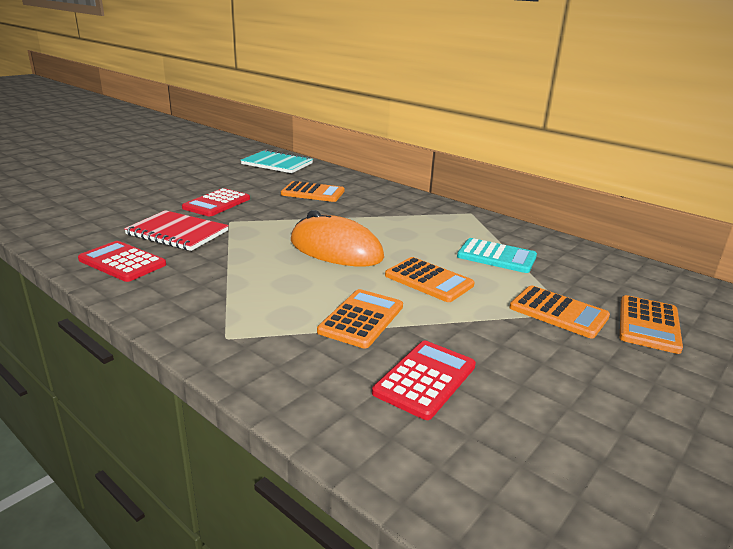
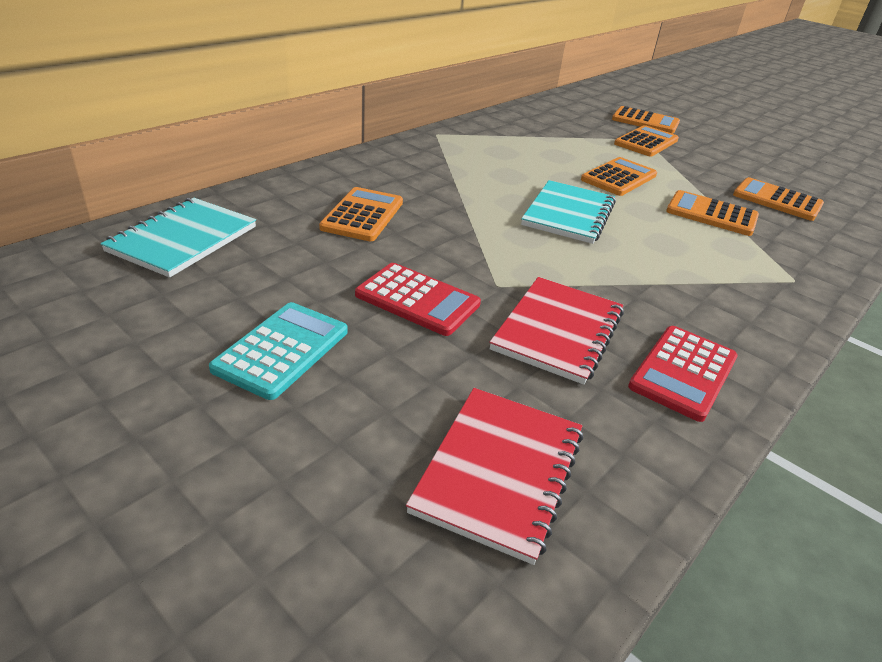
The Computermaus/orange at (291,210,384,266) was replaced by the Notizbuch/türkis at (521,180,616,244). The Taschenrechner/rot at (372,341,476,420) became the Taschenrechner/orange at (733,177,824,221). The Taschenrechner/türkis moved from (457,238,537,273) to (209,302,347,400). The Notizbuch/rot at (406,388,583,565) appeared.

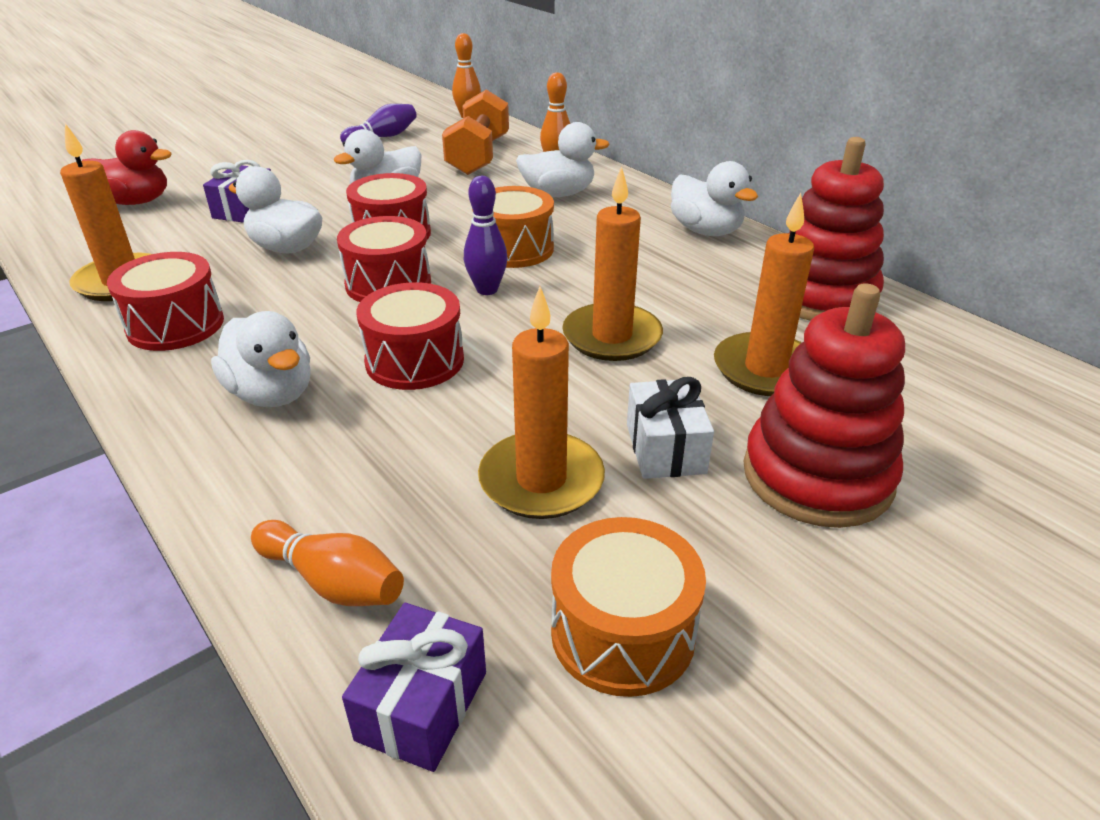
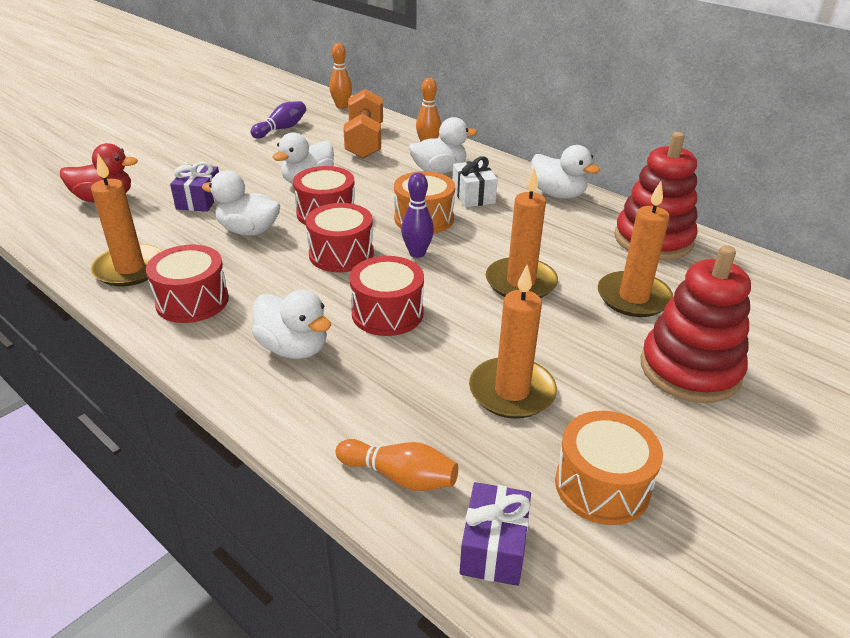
The Geschenk/weiß moved from (627,377,714,479) to (452,156,498,207).

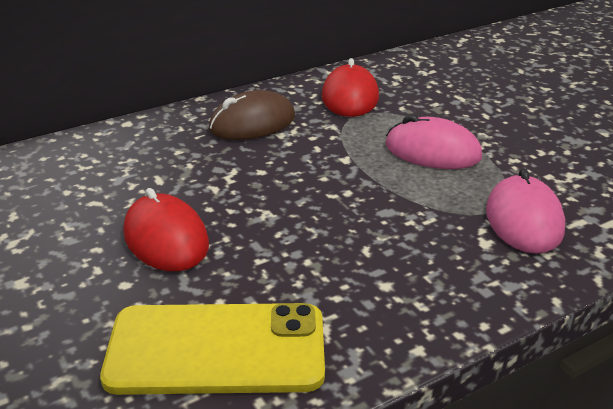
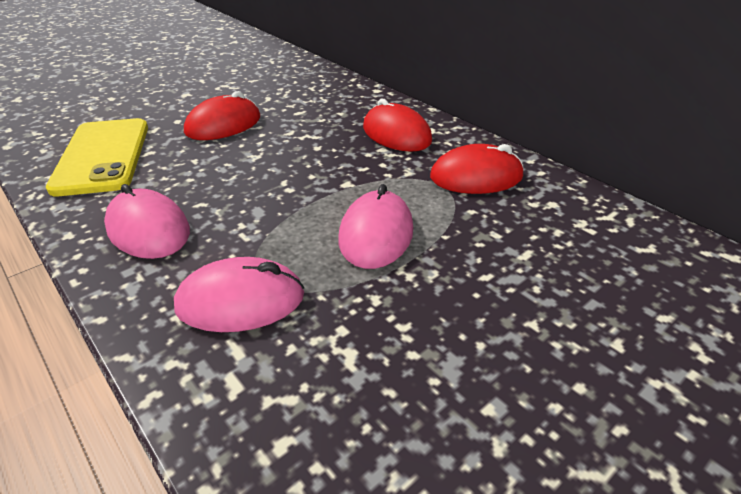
The Computermaus/braun at (209,90,295,140) became the Computermaus/rot at (363,99,432,152). The Computermaus/rosa at (104,184,190,259) appeared.

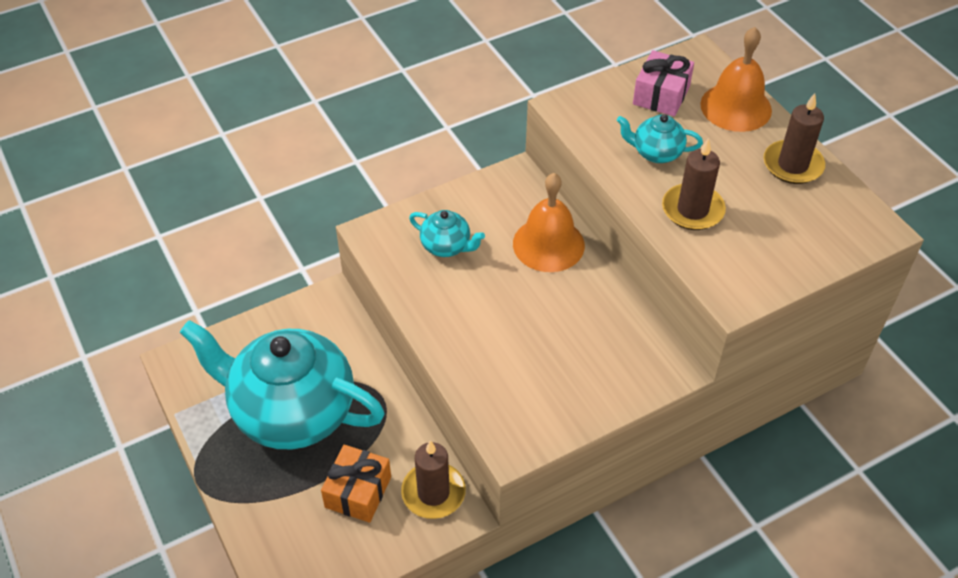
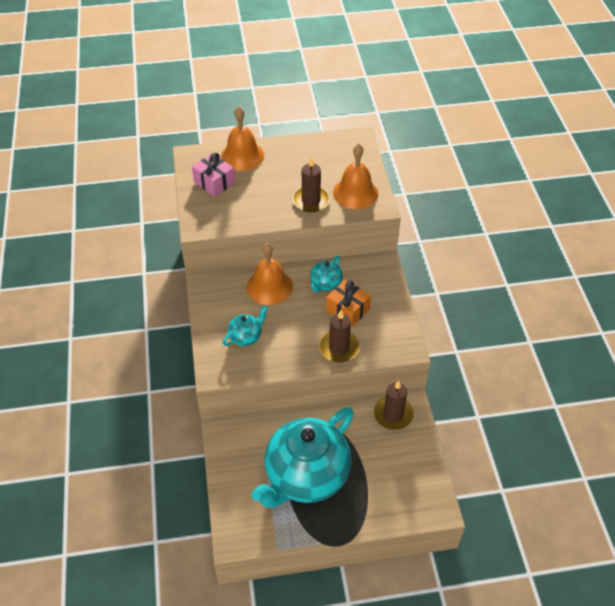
The Geschenk/orange moved from (321,445,391,523) to (326,280,371,327). The Teekanne/türkis moved from (617,114,703,163) to (310,256,343,293). The Kerze/braun moved from (764,93,825,184) to (319,310,359,363). The Glocke/orange at (333,144,378,209) appeared.

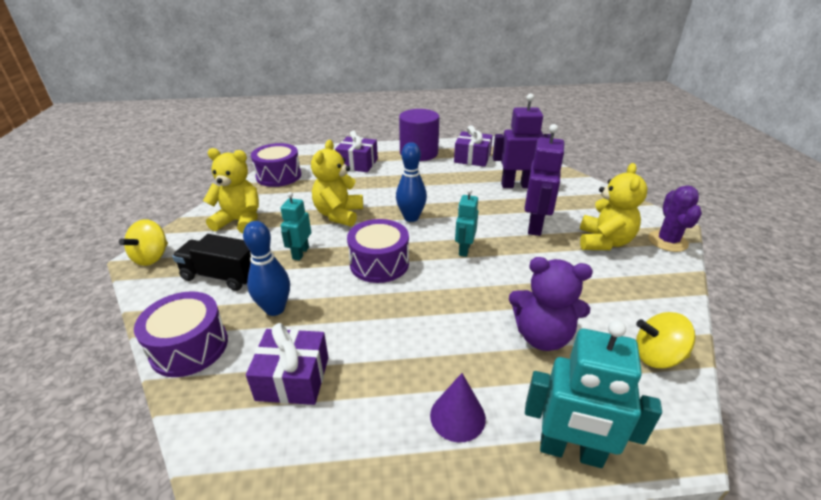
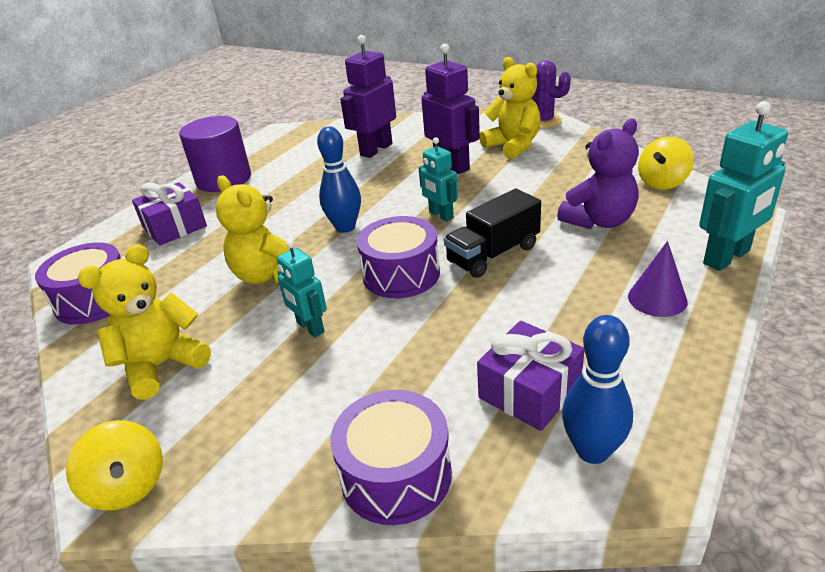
The Lastwagen/schwarz moved from (172,234,251,291) to (444,189,541,278). The Bowlingkegel/blau moved from (243,221,290,316) to (562,315,633,464). The Geschenk/lila at (454,125,493,167) disappeared.

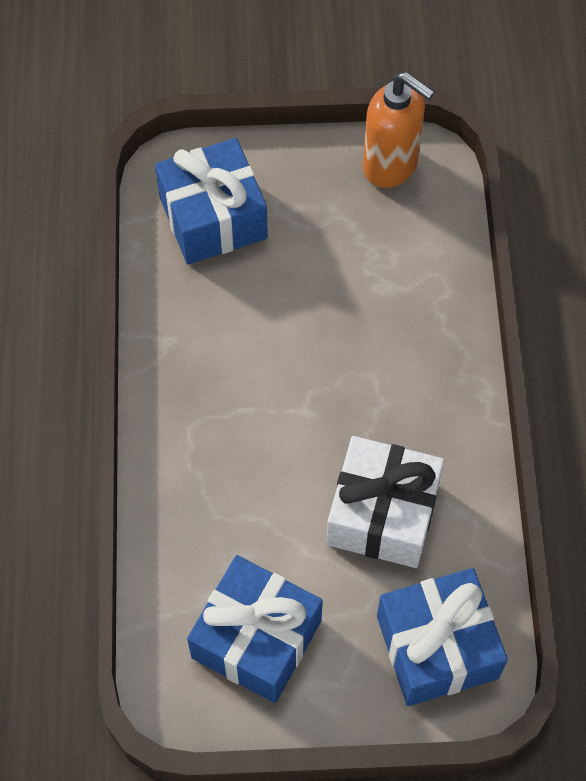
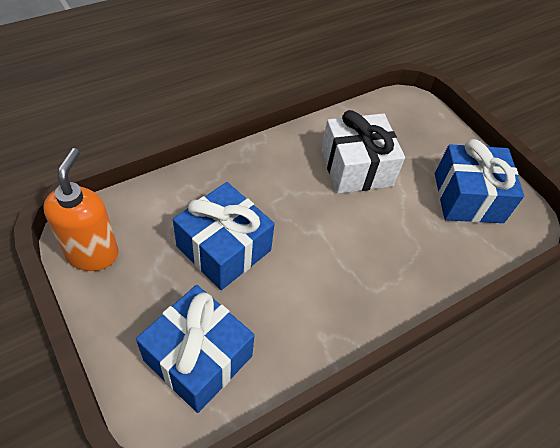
The Geschenk/blau moved from (377,568,508,706) to (173,182,275,290).

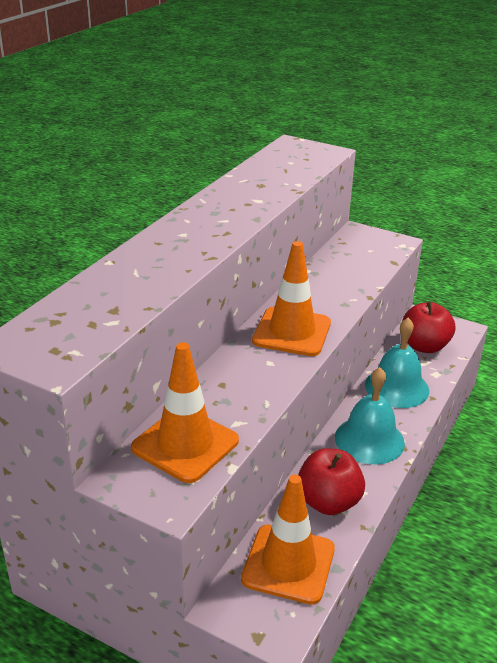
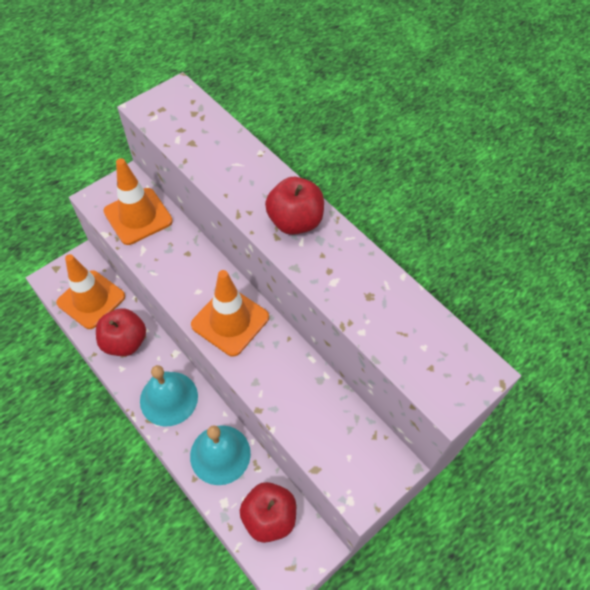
The Apfel/rot at (265,177,324,235) appeared.

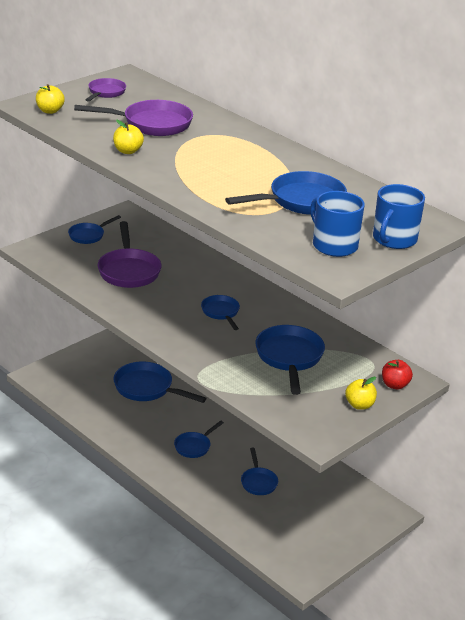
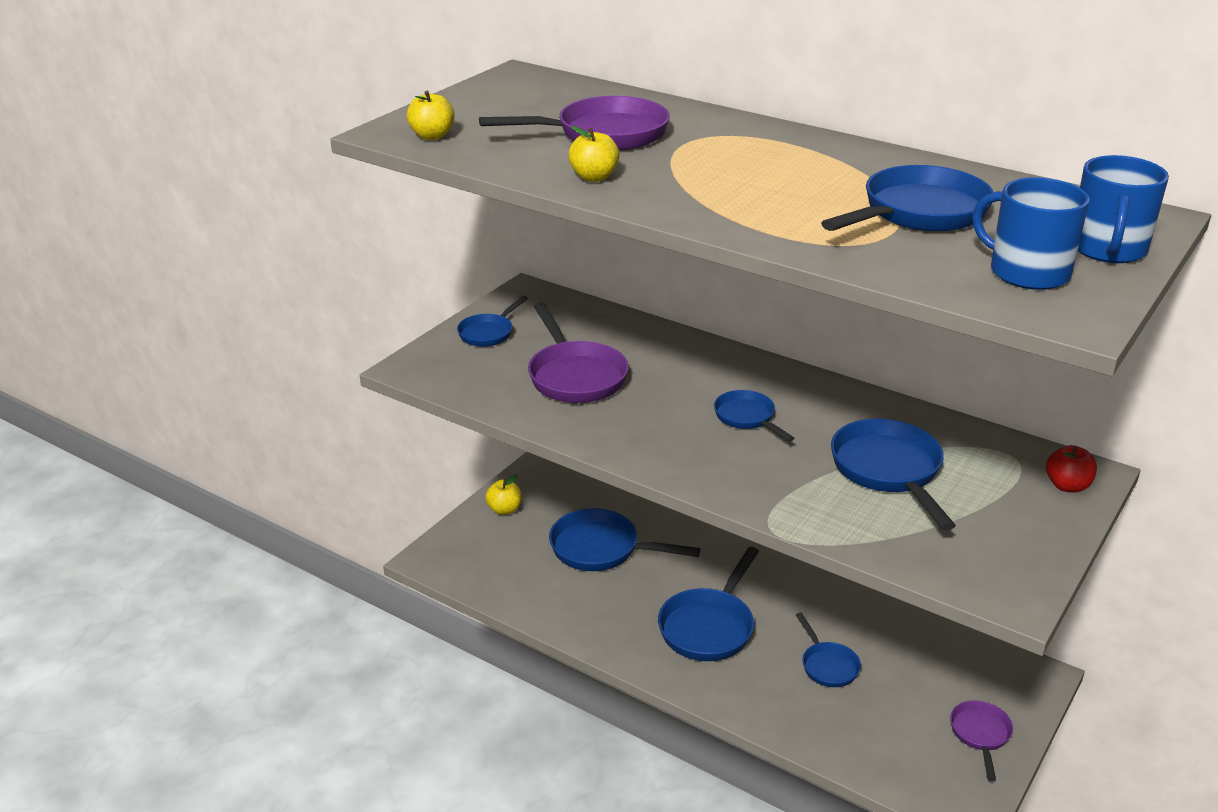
The Pfanne/lila moved from (86,78,126,102) to (950,700,1013,781). The Pfanne/blau at (174,420,224,458) changed to 1.71 times the size. The Apfel/gelb moved from (345,377,377,410) to (485,475,522,515).

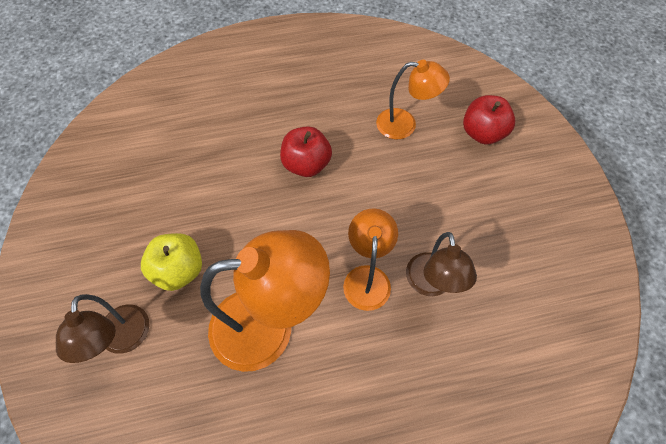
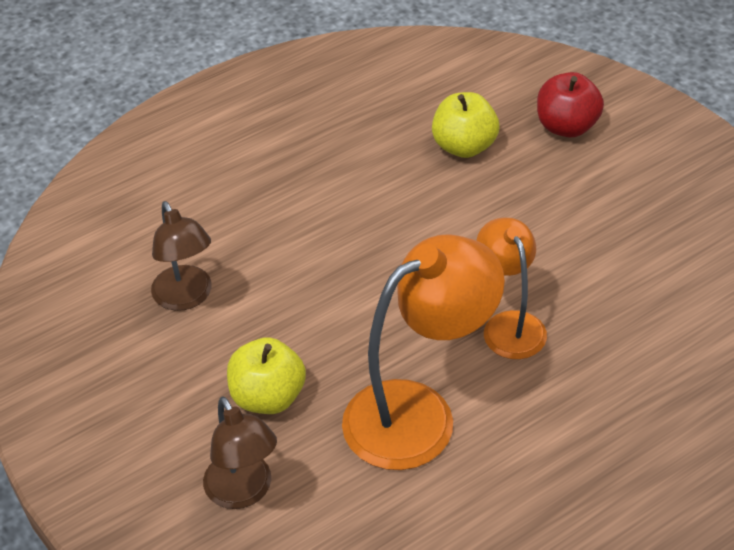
The Apfel/rot at (280,126,332,177) disappeared. The Lampe/orange at (376,60,450,139) was replaced by the Apfel/gelb at (432,92,499,158). The Lampe/braun moved from (406,232,477,296) to (151,201,212,311).

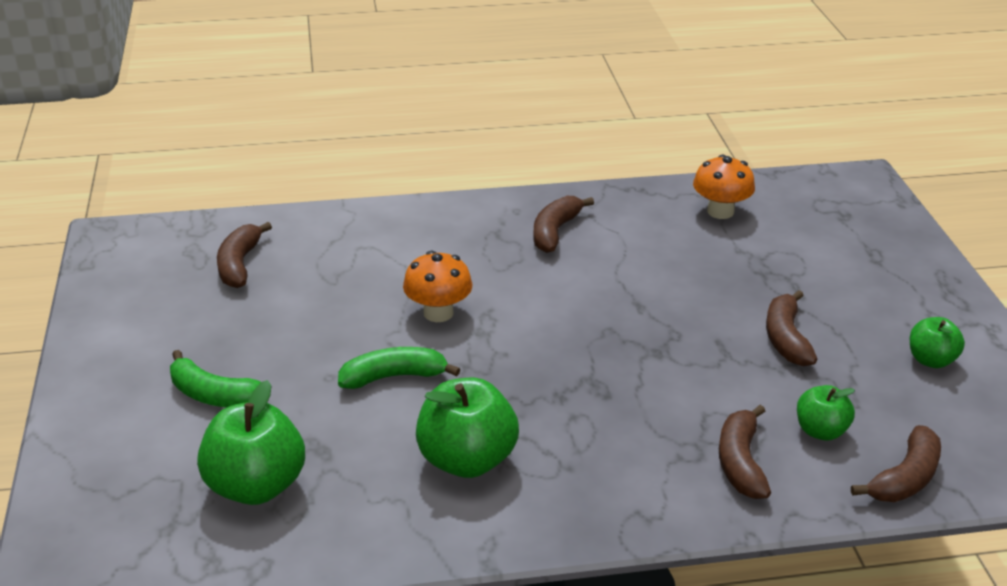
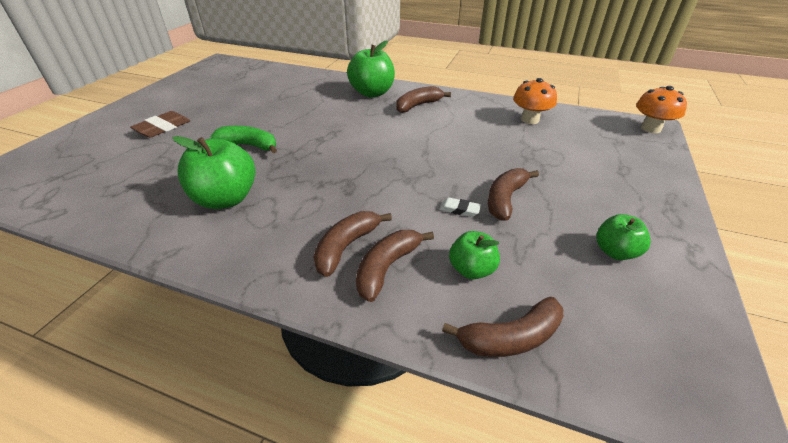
The Banane/grün at (170,350,261,407) was replaced by the Radiergummi/braun at (130,111,190,138). The Apfel/grün moved from (197,380,305,505) to (347,41,395,97). The Banane/braun moved from (217,222,272,288) to (313,211,392,277). The Pilz/orange moved from (403,251,472,322) to (636,86,687,133). The Radiergummi/weiß at (439,198,481,217) appeared.

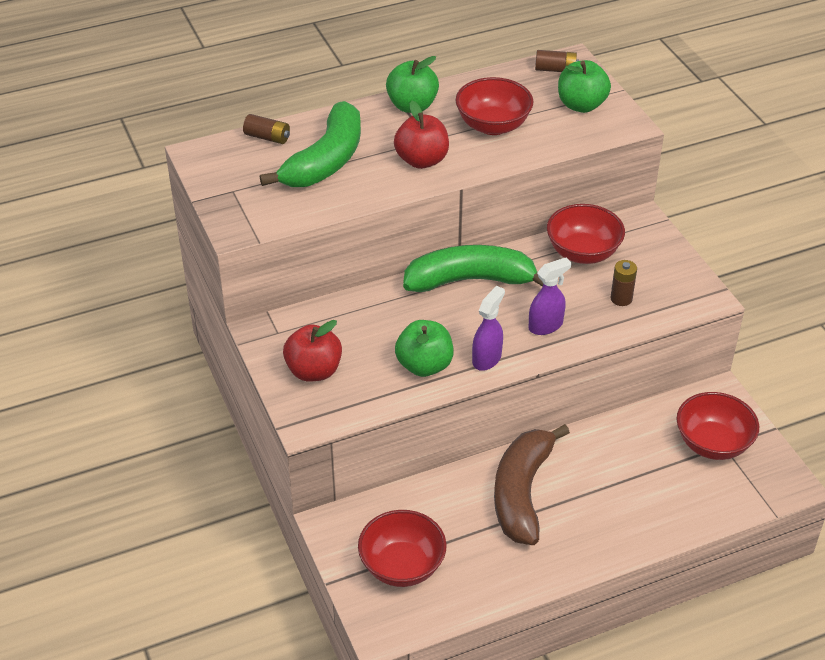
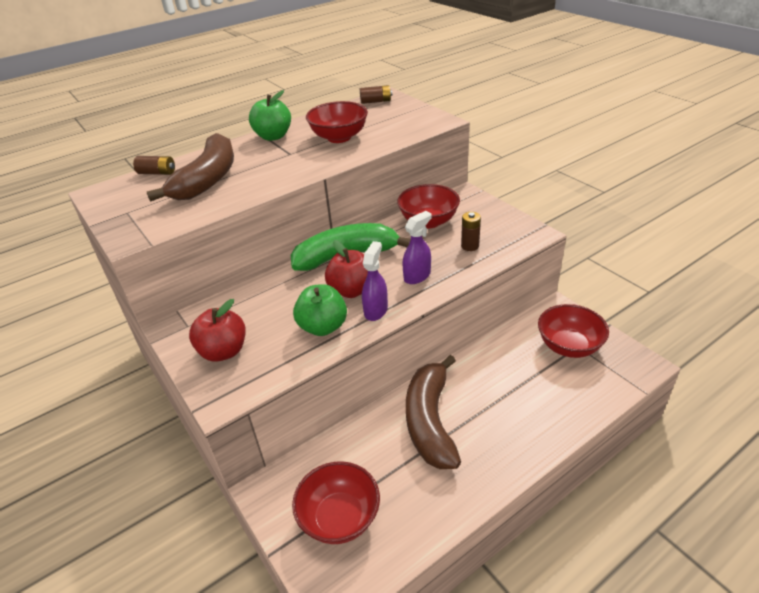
The Banane/grün at (260,101,361,187) became the Banane/braun at (147,133,234,202). The Apfel/rot moved from (394,101,449,169) to (325,240,368,298). The Apfel/grün at (558,60,611,113) disappeared.

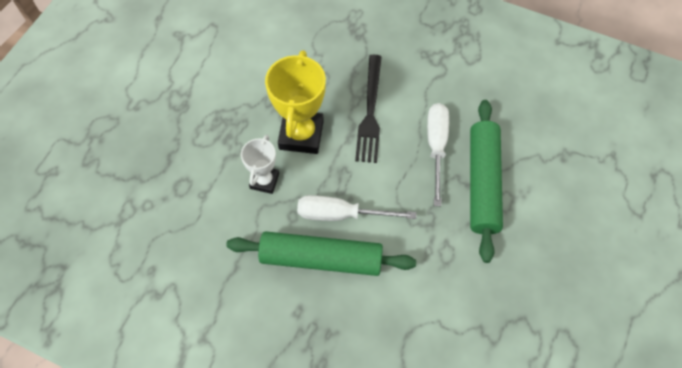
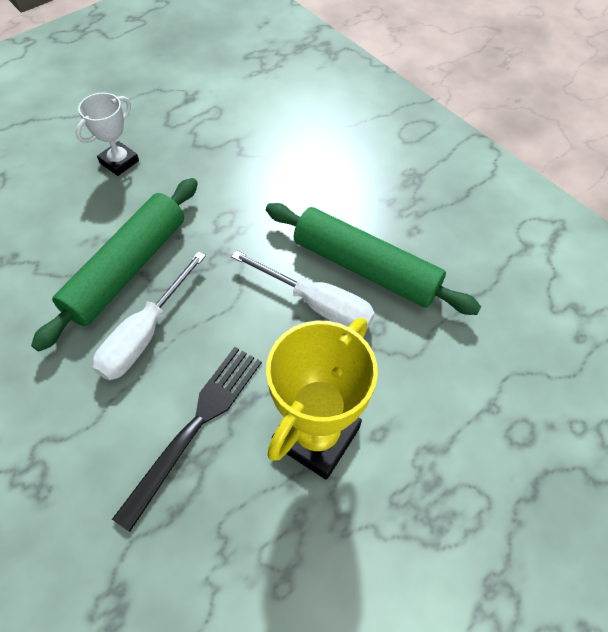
The Pokal/weiß moved from (241,135,279,194) to (76,93,139,176).

